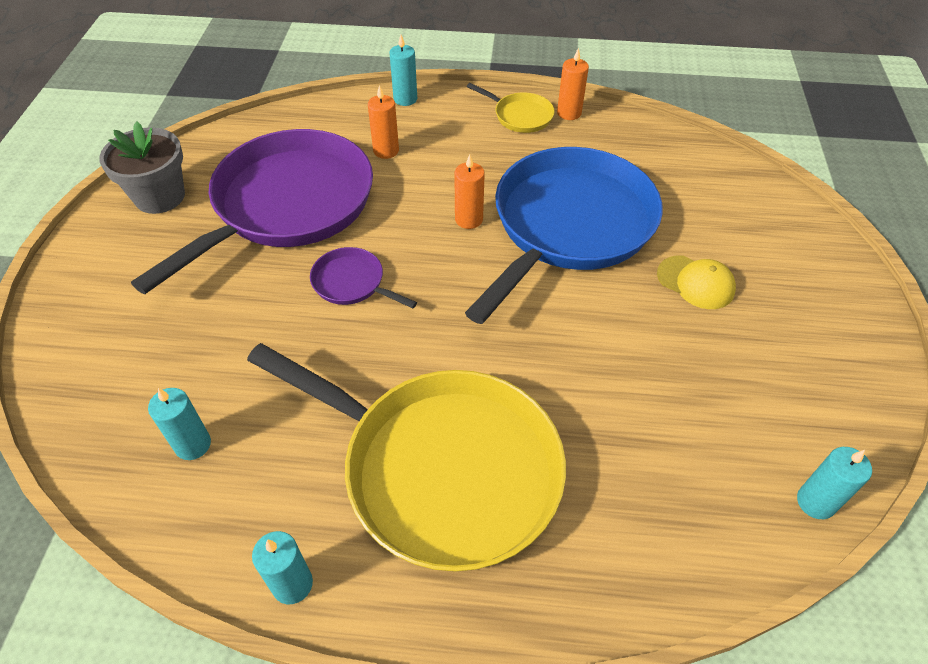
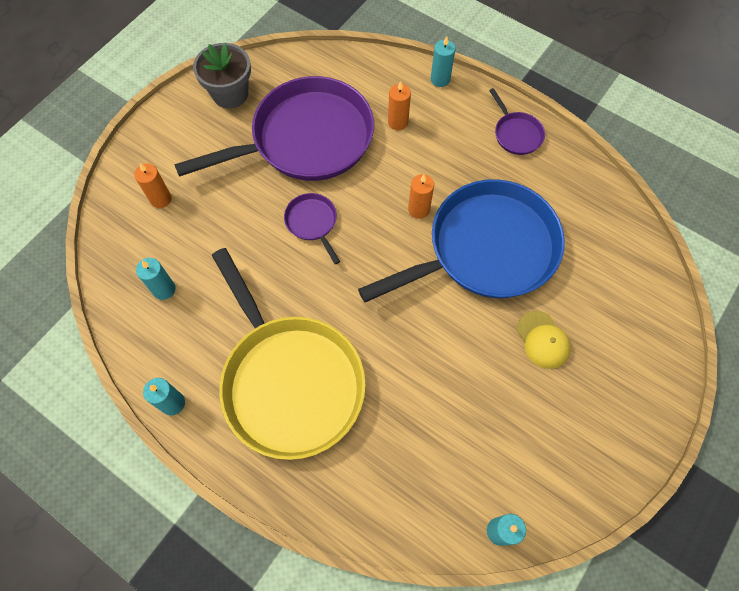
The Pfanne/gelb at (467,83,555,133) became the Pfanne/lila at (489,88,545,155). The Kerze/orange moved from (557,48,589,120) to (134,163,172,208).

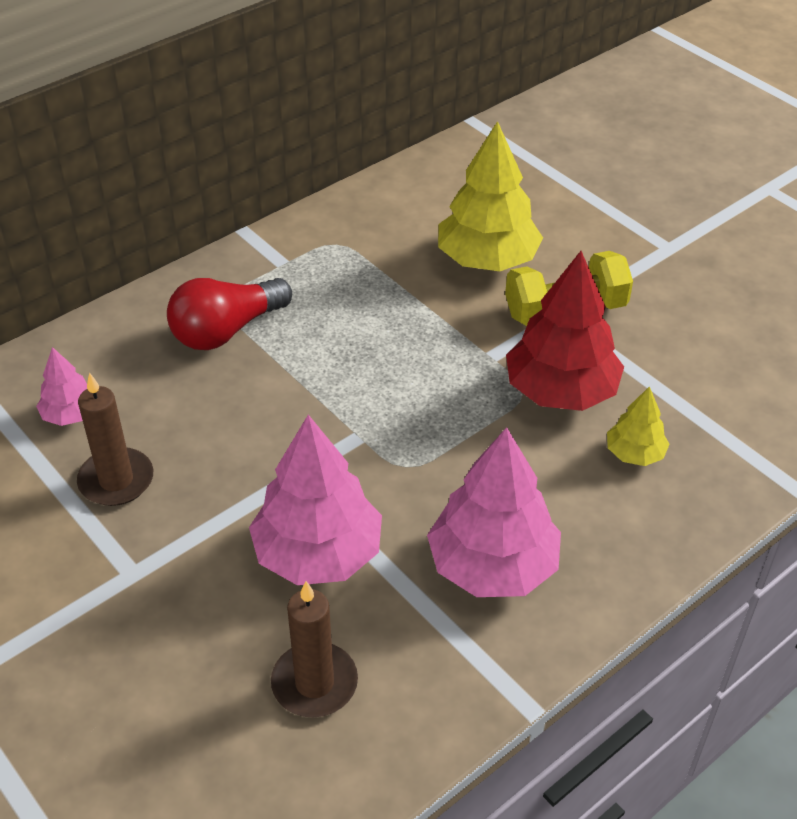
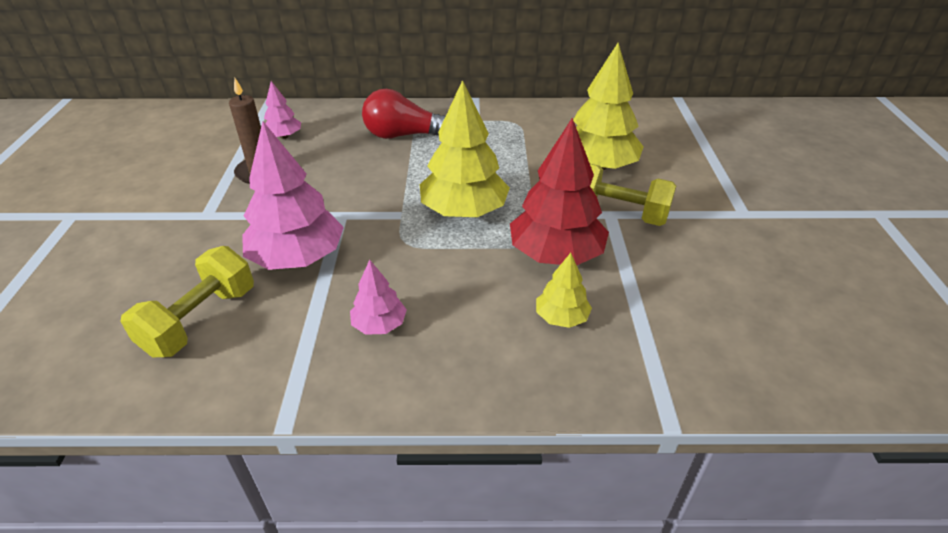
The Kerze/braun at (271,581,358,718) was replaced by the Hantel/gelb at (121,246,254,357). The Baum/rosa at (427,427,561,597) changed to 0.51 times the size. The Baum/gelb at (420,80,510,217) appeared.

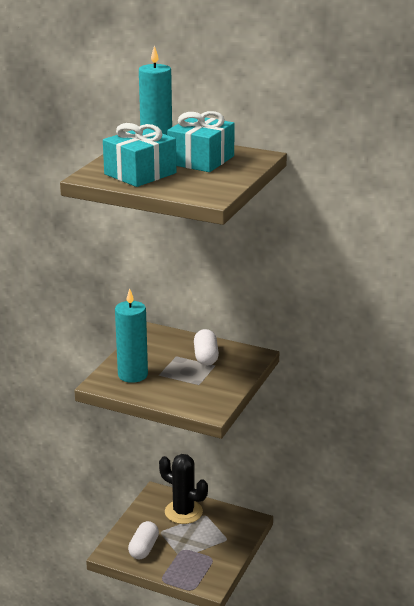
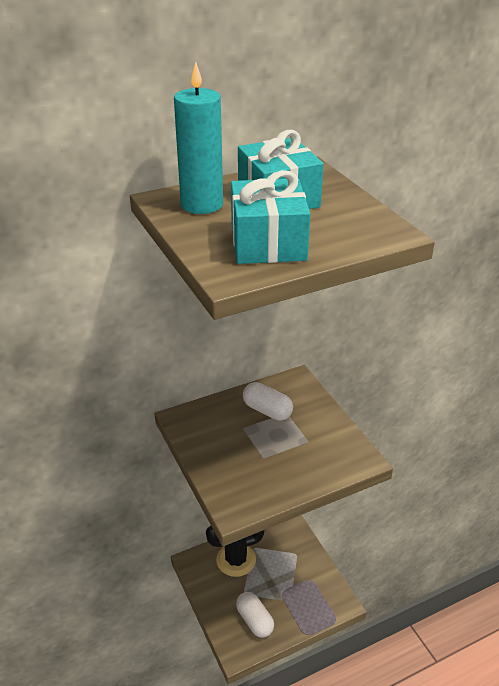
The Kerze/türkis at (115,288,148,383) disappeared.

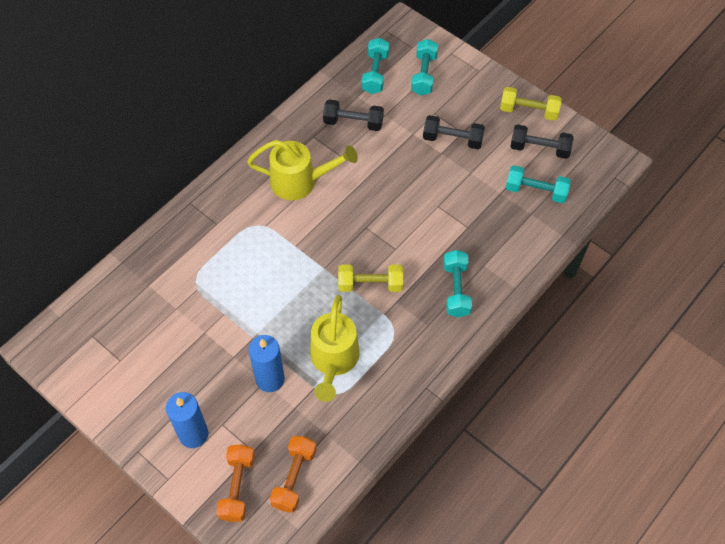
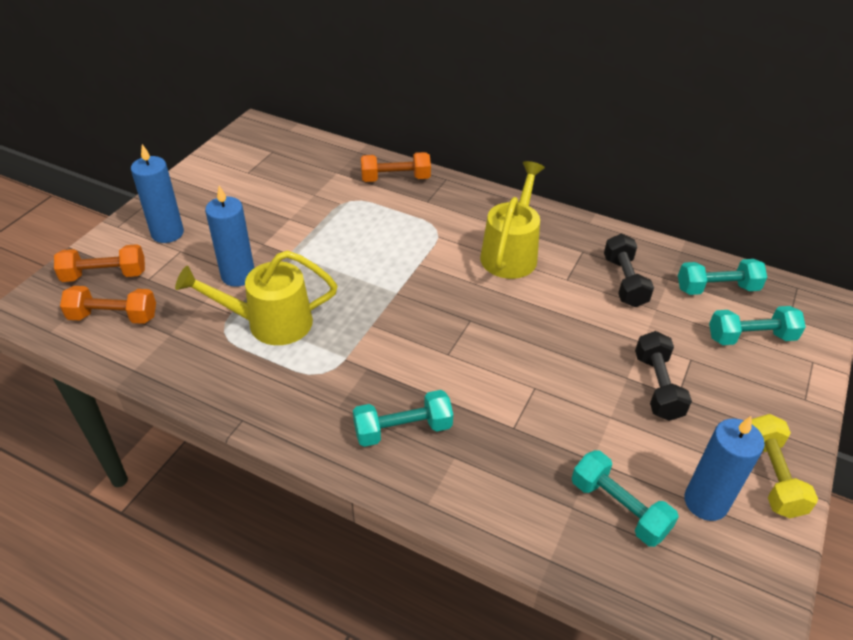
The Gießkanne/gelb at (247,140,358,200) turned 150 degrees counterclockwise. The Hantel/gelb at (338,265,403,292) disappeared. The Hantel/türkis at (506,165,571,203) turned 45 degrees counterclockwise. The Hantel/schwarz at (510,124,573,159) was replaced by the Kerze/blau at (684,416,765,521). The Hantel/orange at (361,152,431,182) appeared.

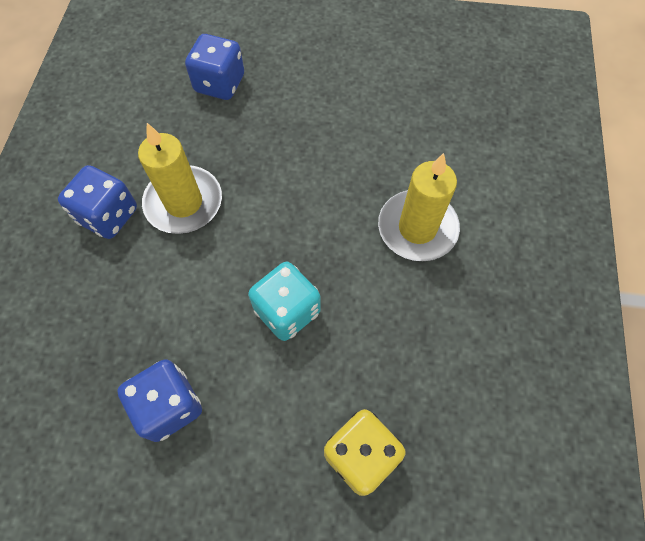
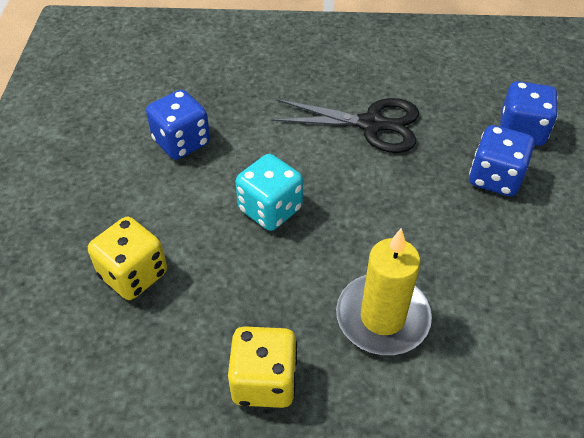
The Spielwürfel/blau moved from (58,165,137,239) to (469,125,535,196). The Kerze/gelb at (138,123,222,234) was replaced by the Schere/schwarz at (271,98,419,153). The Spielwürfel/gelb at (228,326,297,408) appeared.

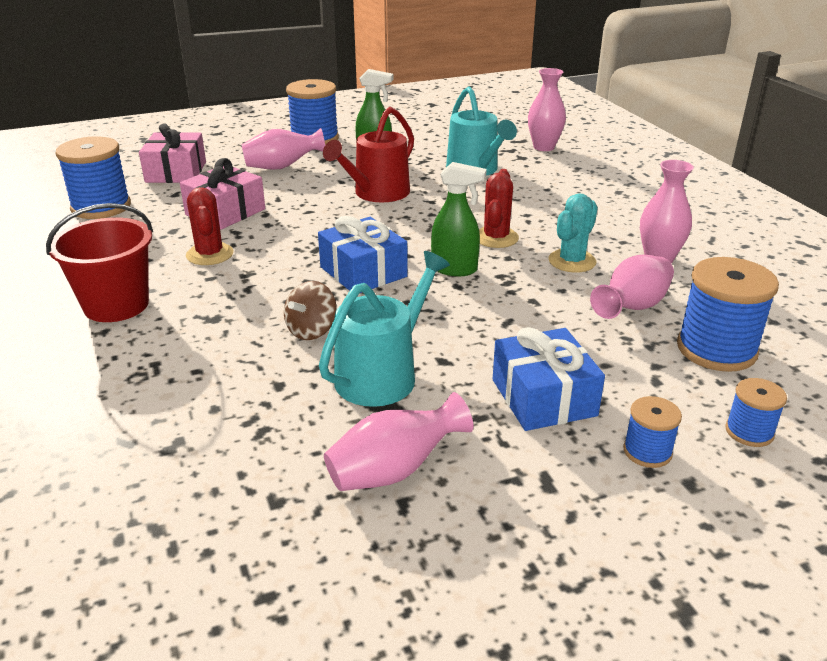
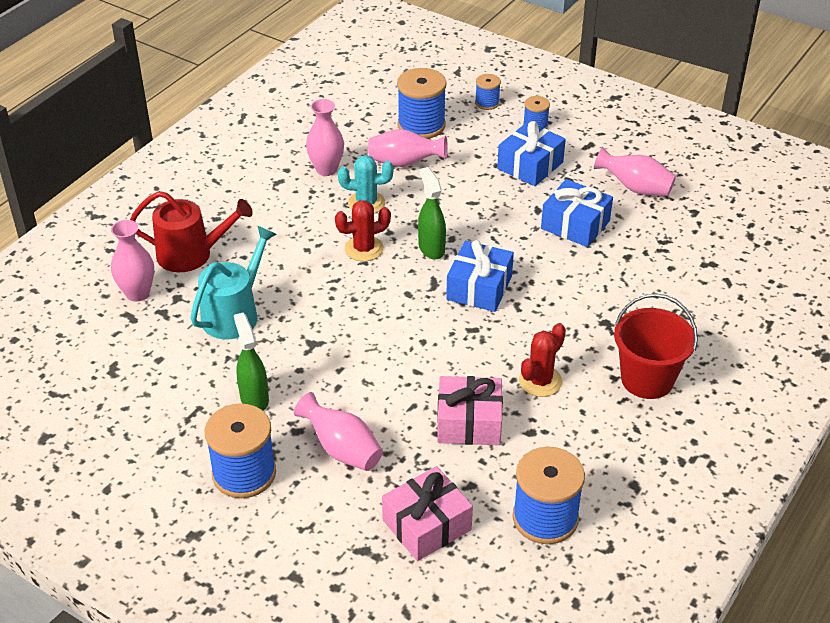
The Kreisel/braun at (284,281,337,340) disappeared. The Gießkanne/türkis at (319,251,450,407) was replaced by the Geschenk/blau at (541,179,613,247). The Gießkanne/rot moved from (323,107,414,202) to (130,191,253,272).

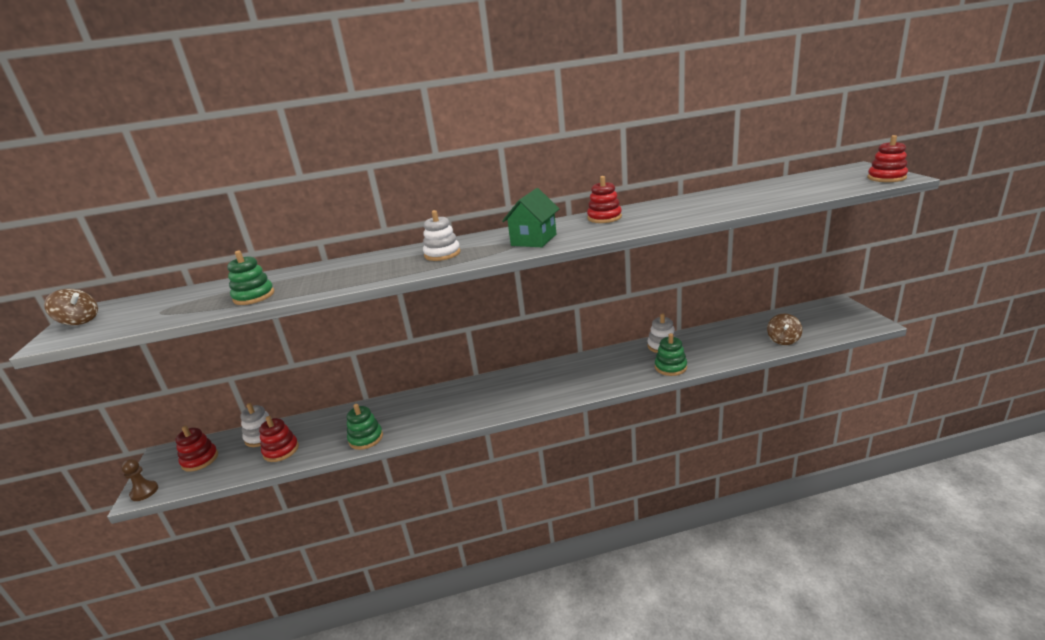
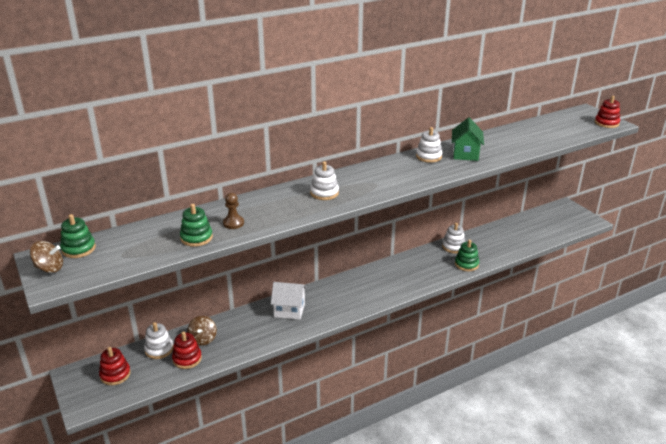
The Bauer/braun moved from (121,459,158,501) to (223,193,244,229). The Stapelspielzeug/grün moved from (347,404,383,450) to (60,214,96,258). The Haus/grün moved from (502,188,559,247) to (452,117,484,161). The Stapelspielzeug/rot at (587,176,622,223) became the Stapelspielzeug/weiß at (416,127,443,163). The Kreisel/braun moved from (767,314,803,345) to (187,316,217,346). The Haus/weiß at (271,282,307,320) appeared.

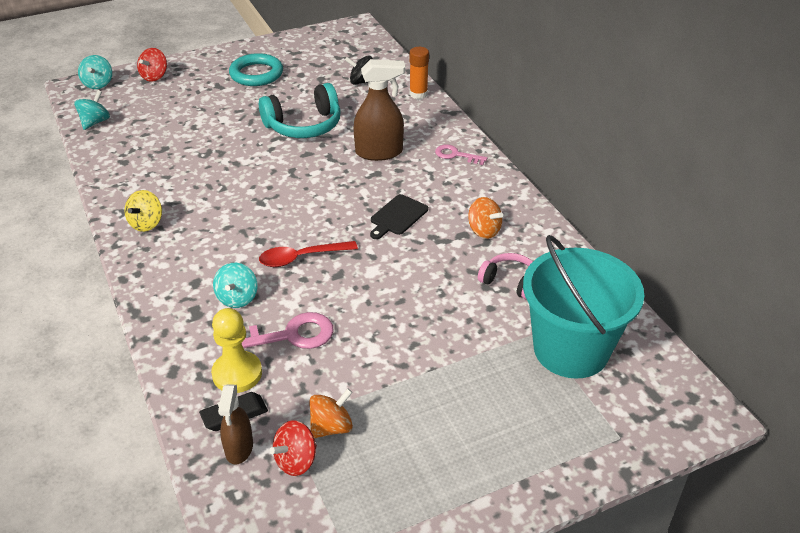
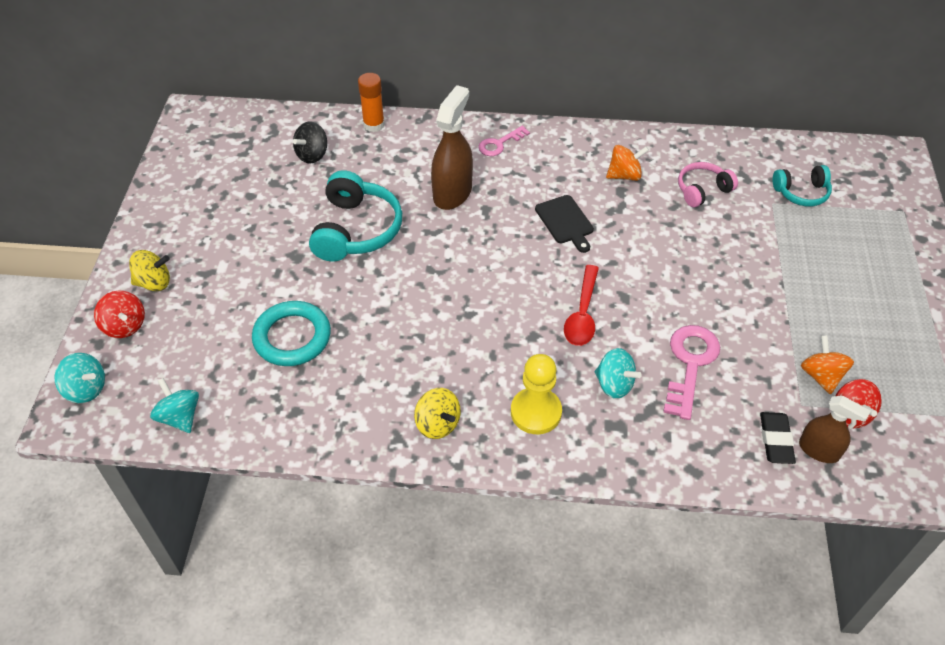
The Bauer/gelb moved from (211,308,262,393) to (511,354,562,434). The Ring/türkis moved from (229,53,283,86) to (252,301,331,366). The Eimer/türkis at (523,235,644,379) was replaced by the Kopfhörer/türkis at (773,165,832,206). The Kreisel/gelb at (129,250,170,291) appeared.

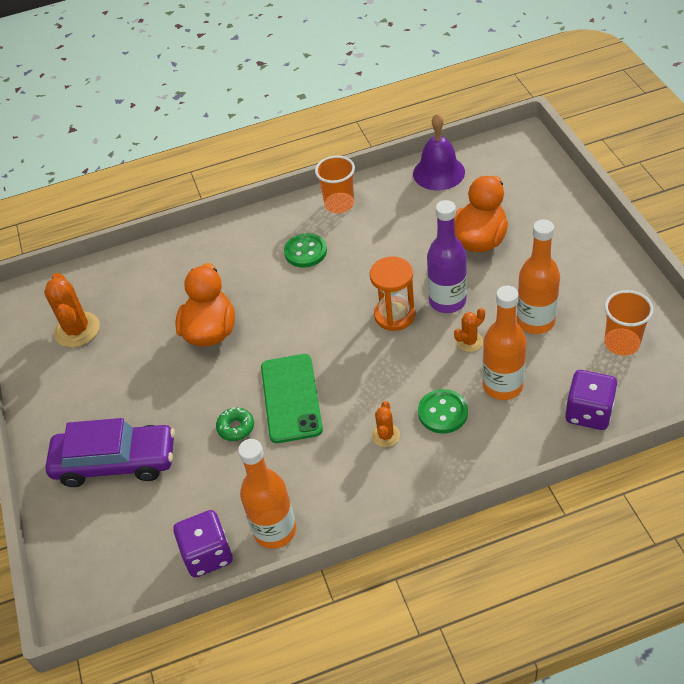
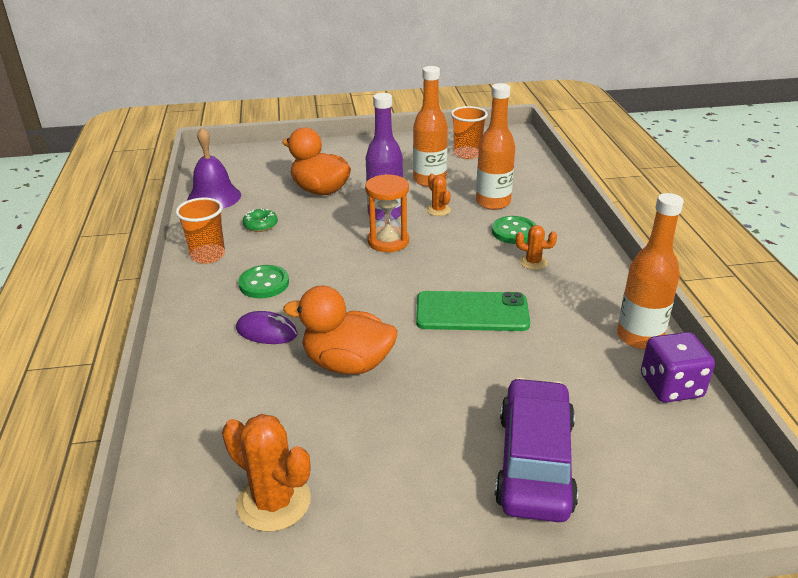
The Kaktus/orange at (44,273,100,347) turned 45 degrees clockwise. The Donut/grün moved from (216,407,254,441) to (243,208,278,232). The Spielwürfel/lila at (565,370,618,430) disappeared. The Computermaus/lila at (236,311,298,344) appeared.

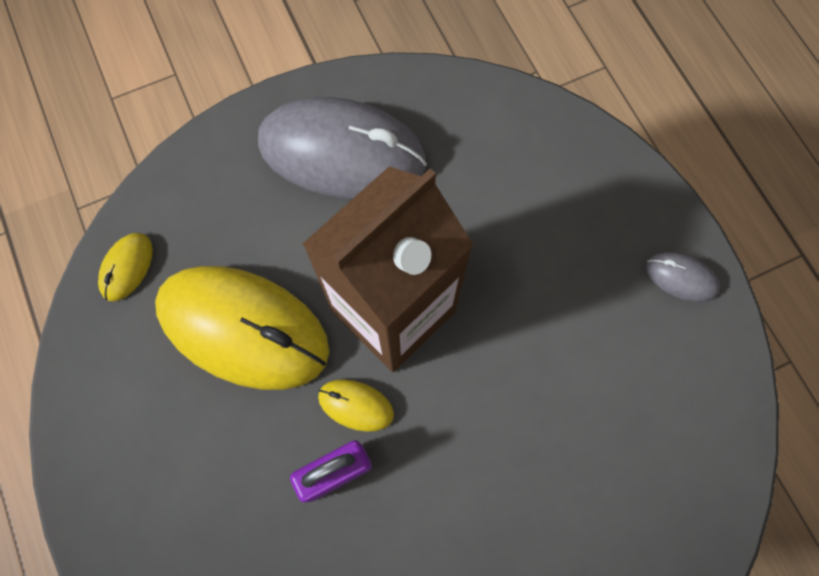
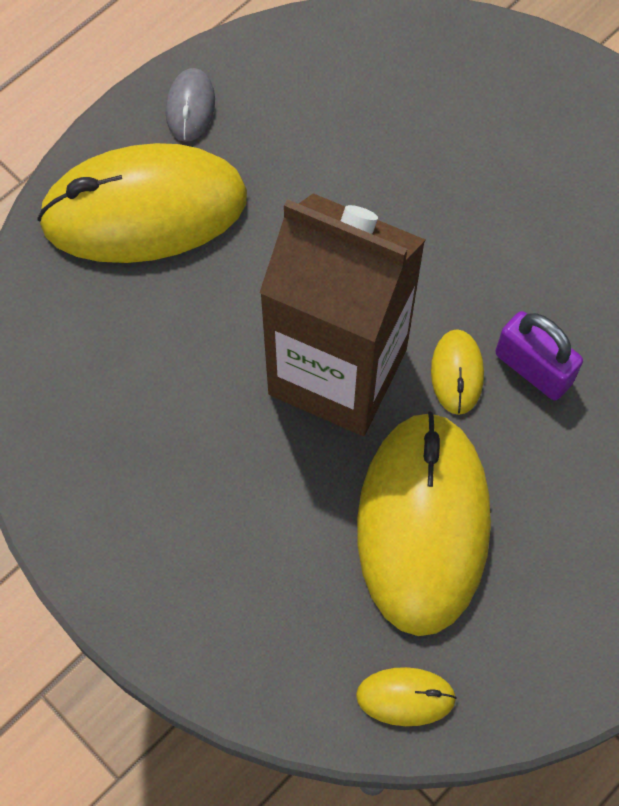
The Computermaus/grau at (258,97,427,199) disappeared. The Computermaus/gelb at (37,143,247,263) appeared.

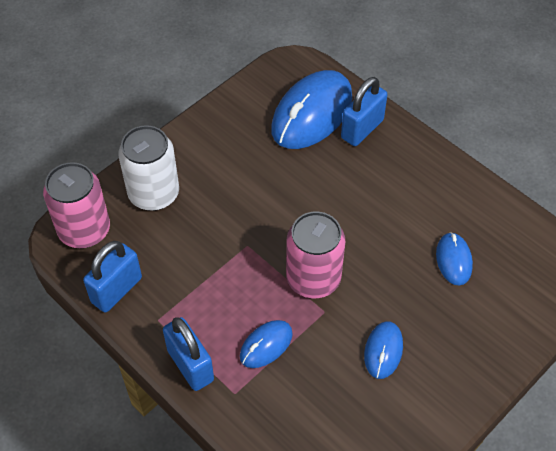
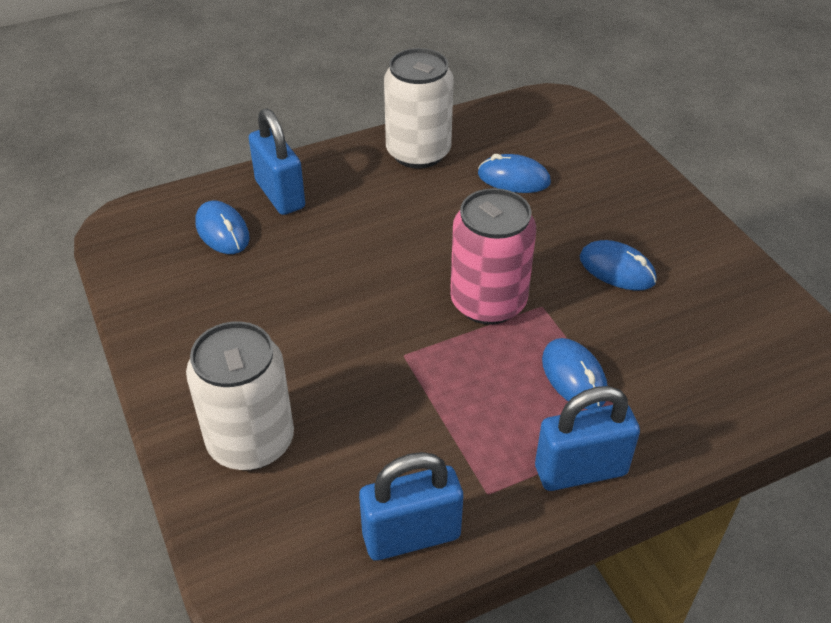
The Dose/rosa at (43,162,110,248) disappeared. The Vorhängeschloss/blau at (83,241,142,312) turned 75 degrees counterclockwise. The Computermaus/blau at (271,70,352,149) changed to 0.50 times the size. The Dose/weiß at (384,48,454,168) appeared.

